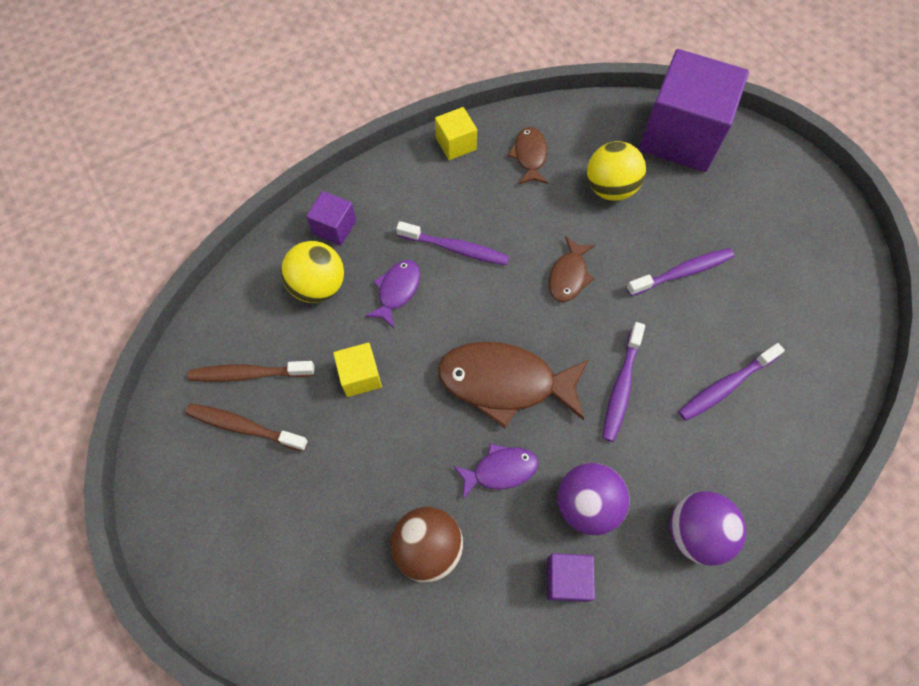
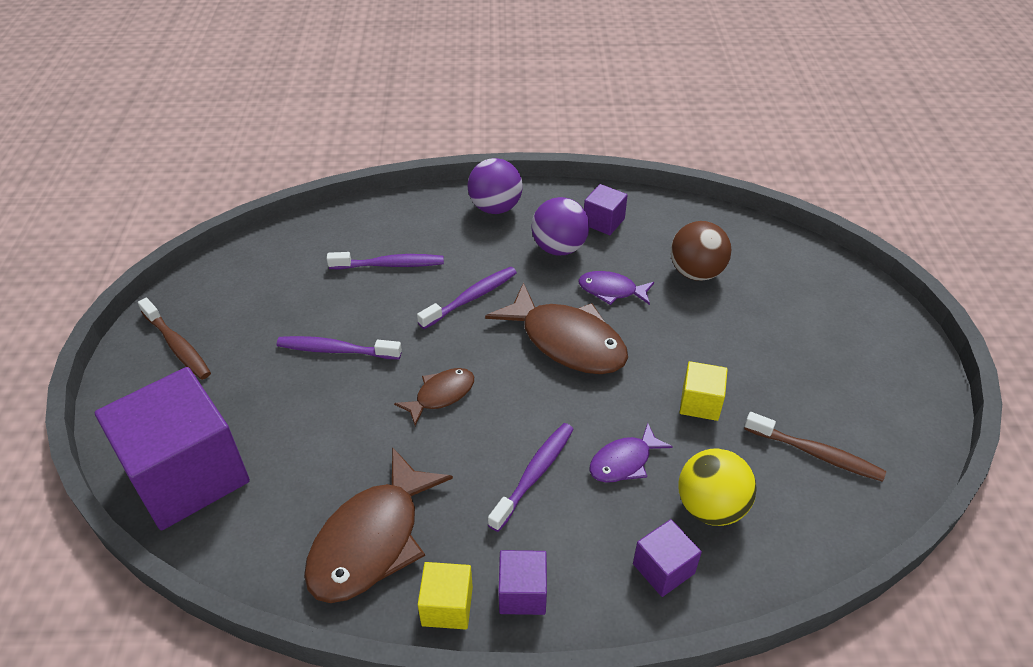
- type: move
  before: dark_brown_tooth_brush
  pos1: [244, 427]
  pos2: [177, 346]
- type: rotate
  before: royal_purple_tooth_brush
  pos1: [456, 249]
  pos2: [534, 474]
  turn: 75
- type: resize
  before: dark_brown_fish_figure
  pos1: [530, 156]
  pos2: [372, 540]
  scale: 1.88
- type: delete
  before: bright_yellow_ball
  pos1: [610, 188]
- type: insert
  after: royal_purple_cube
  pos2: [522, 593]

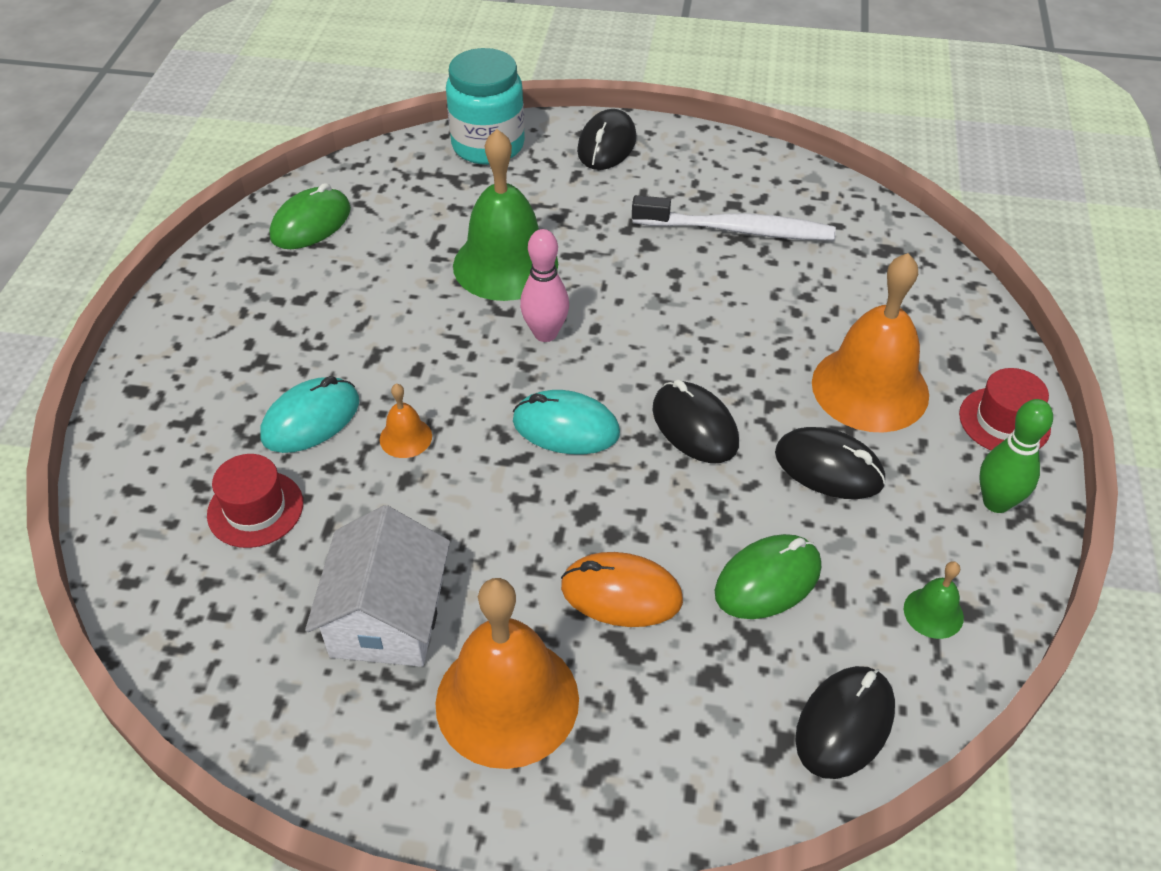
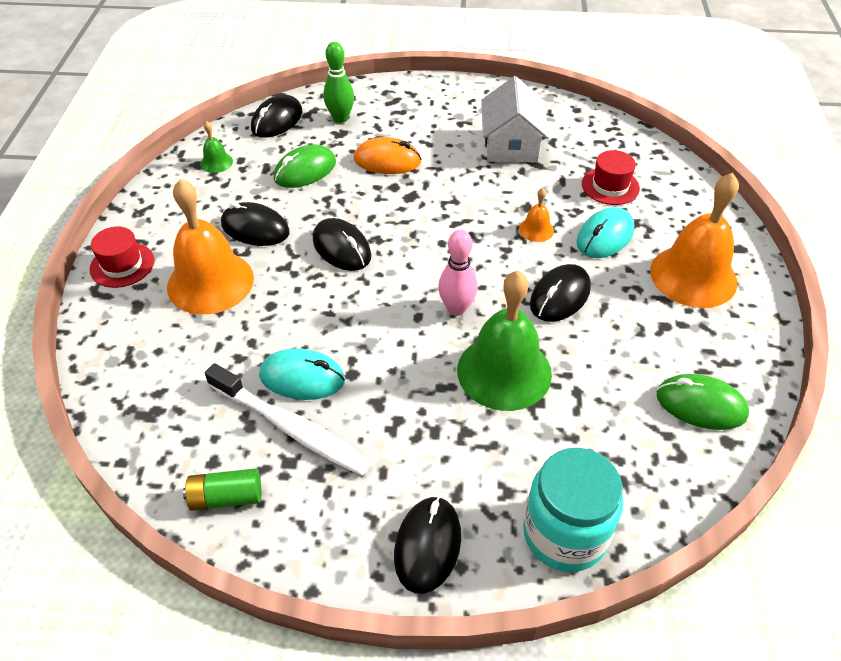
- type: rotate
  before: leaf-green_computer_mouse
  pos1: [311, 223]
  pos2: [700, 405]
  turn: 75
- type: move
  before: orange-coloured_school_bell
  pos1: [507, 700]
  pos2: [693, 276]
- type: move
  before: teal_computer_mouse
  pos1: [566, 427]
  pos2: [302, 377]
- type: rotate
  before: white_tooth_brush
  pos1: [736, 230]
  pos2: [290, 427]
  turn: -150
- type: move
  before: leaf-green_skittle
  pos1: [996, 502]
  pos2: [340, 118]
- type: insert
  after: leaf-green_battery
  pos2: [226, 497]
- type: insert
  after: jet-black_computer_mouse
  pos2: [560, 296]

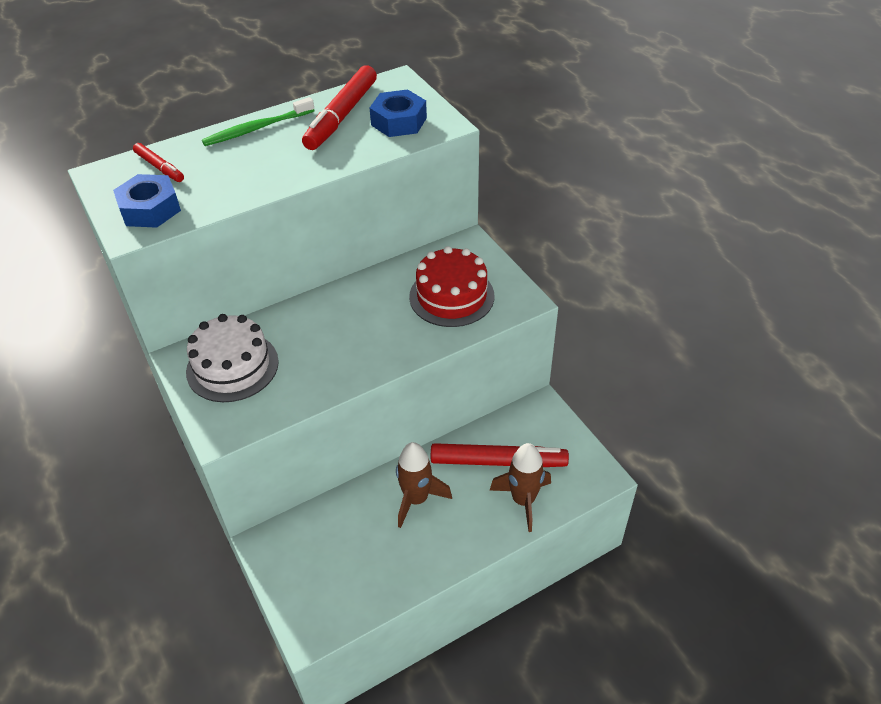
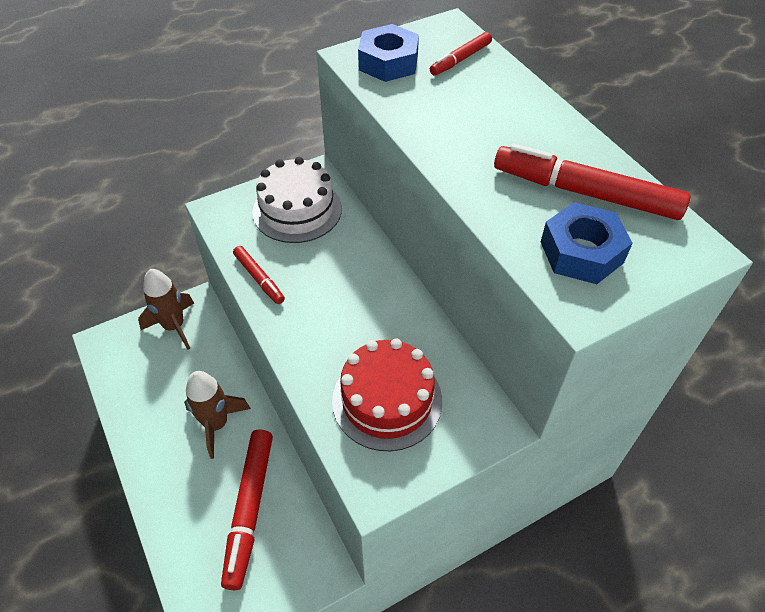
- type: delete
  before: leaf-green_tooth_brush
  pos1: [257, 128]
- type: move
  before: dark_brown_spaceship
  pos1: [523, 500]
  pos2: [174, 326]
- type: insert
  after: crimson_marker_pen
  pos2: [259, 278]

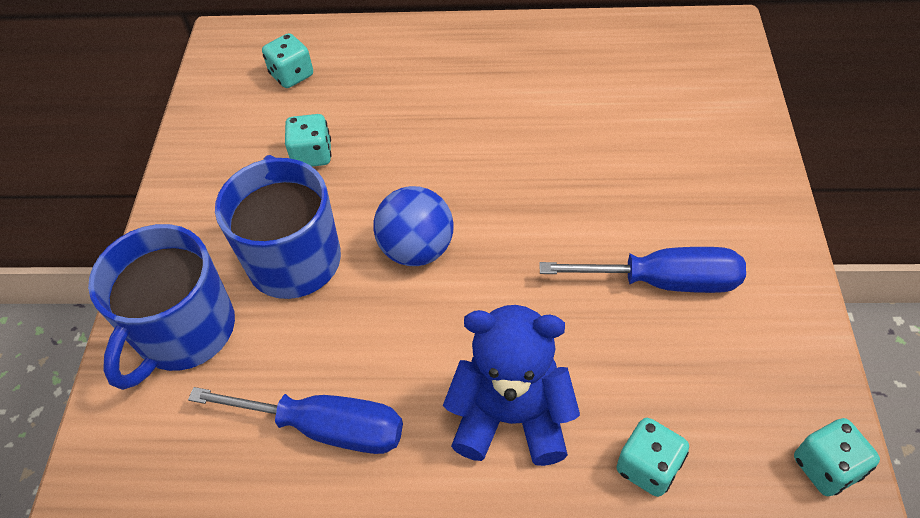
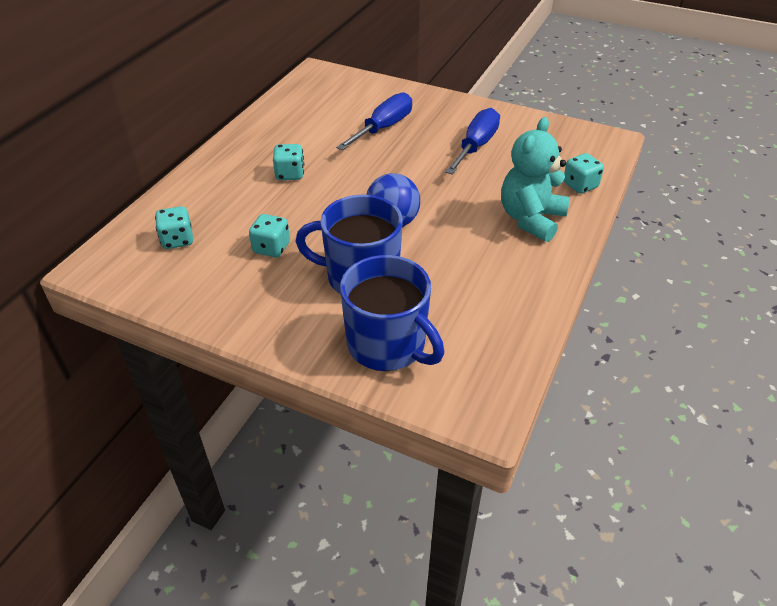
- type: move
  before: blue_screwdriver
  pos1: [325, 428]
  pos2: [383, 128]
- type: recolor
  before: blue_stuffed_bear
  after: teal_stuffed_bear
  pos1: [511, 416]
  pos2: [531, 219]
- type: move
  before: teal_dice
  pos1: [826, 467]
  pos2: [290, 174]

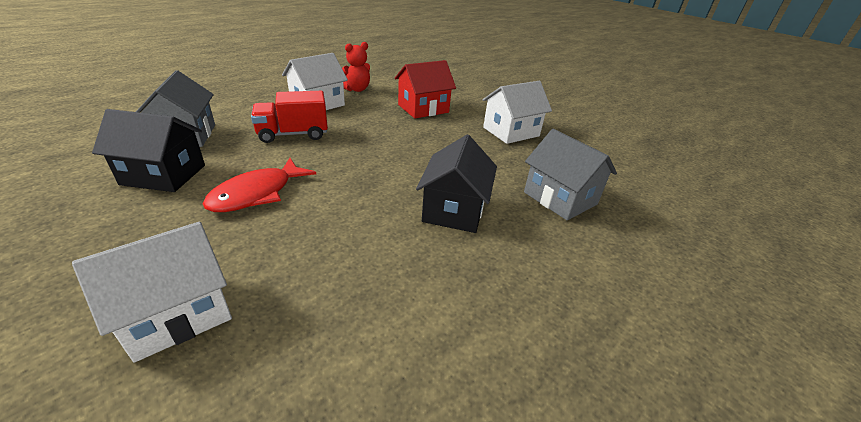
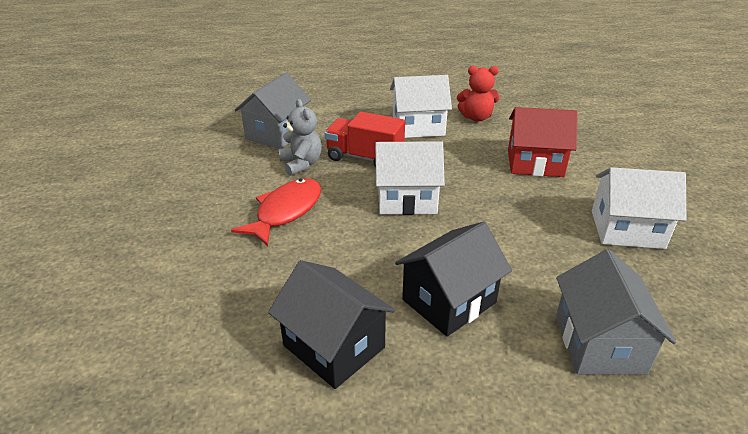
- type: move
  before: white_cottage
  pos1: [177, 313]
  pos2: [406, 199]
- type: move
  before: jet-black_cottage
  pos1: [164, 175]
  pos2: [334, 346]
- type: rotate
  before: crimson_fish_figure
  pos1: [257, 194]
  pos2: [285, 211]
  turn: 135
- type: insert
  after: gray_stuffed_bear
  pos2: [301, 164]

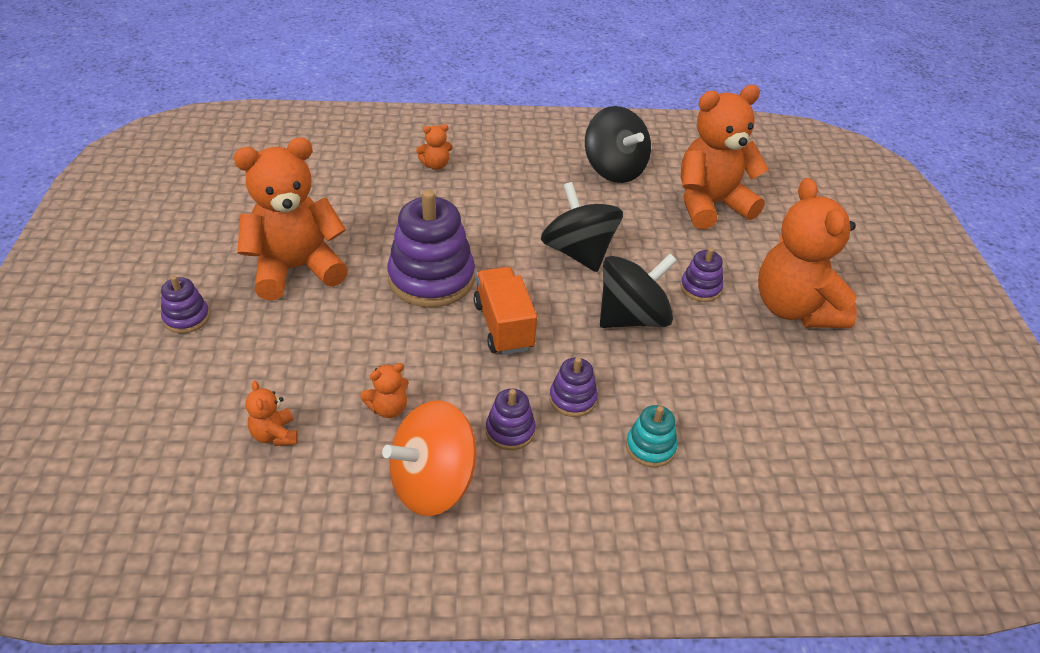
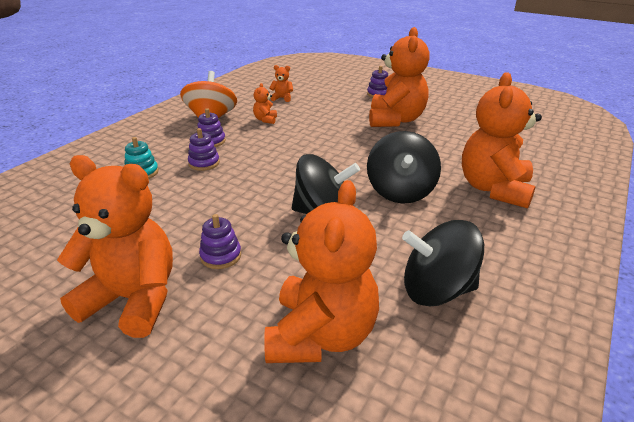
- type: delete
  before: royal_purple_stacking_toy
  pos1: [431, 279]
- type: resize
  before: orange-coloured_stuffed_bear
  pos1: [435, 165]
  pos2: [494, 189]
  scale: 2.42
- type: delete
  before: orange-coloured_lorry
  pos1: [503, 326]
- type: move
  before: jet-black_toy_top
  pos1: [632, 318]
  pos2: [400, 191]

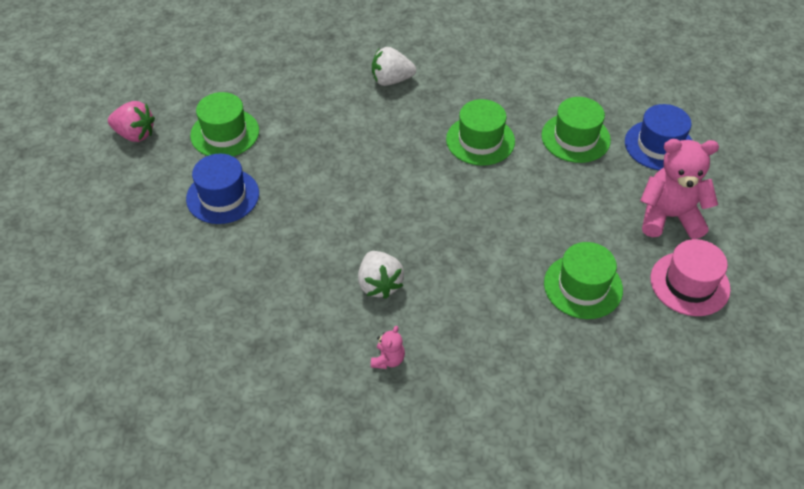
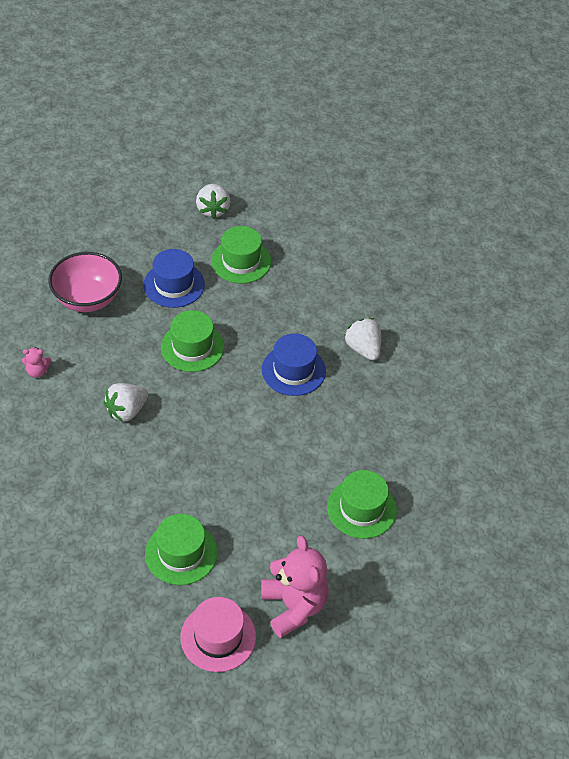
- type: recolor
  before: rose-pink_berry
  after: white_berry
  pos1: [135, 134]
  pos2: [213, 210]
- type: move
  before: rose-pink_stuffed_bear
  pos1: [388, 360]
  pos2: [37, 371]
- type: move
  before: leaf-green_hat
  pos1: [480, 140]
  pos2: [192, 347]
- type: move
  before: blue_hat
  pos1: [659, 145]
  pos2: [293, 370]
- type: insert
  after: rose-pink_serving_bowl
  pos2: [88, 299]

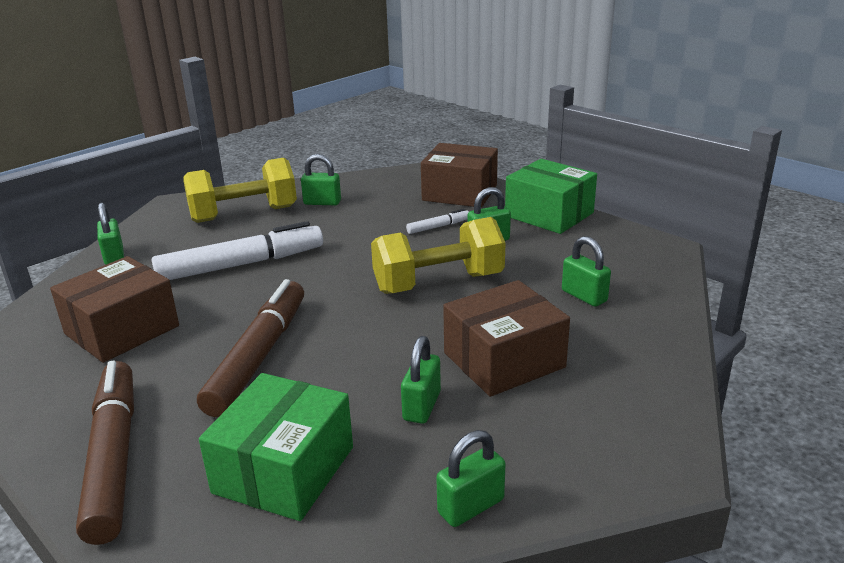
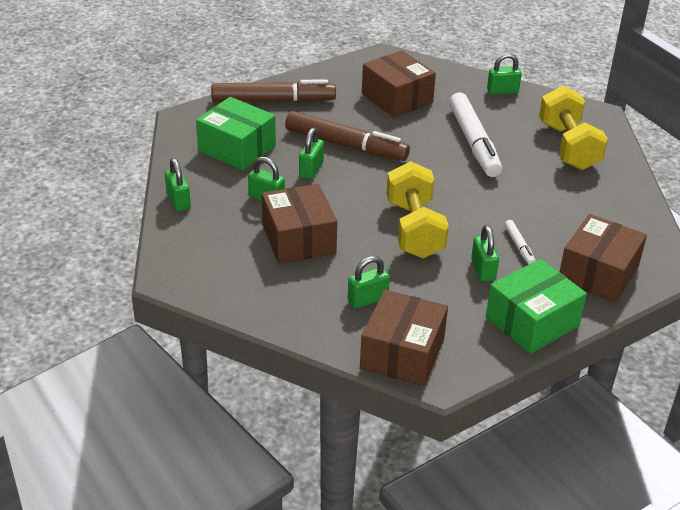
- type: move
  before: leaf-green_small_lock
  pos1: [322, 202]
  pos2: [311, 170]
- type: insert
  after: dark_brown_box
  pos2: [402, 354]

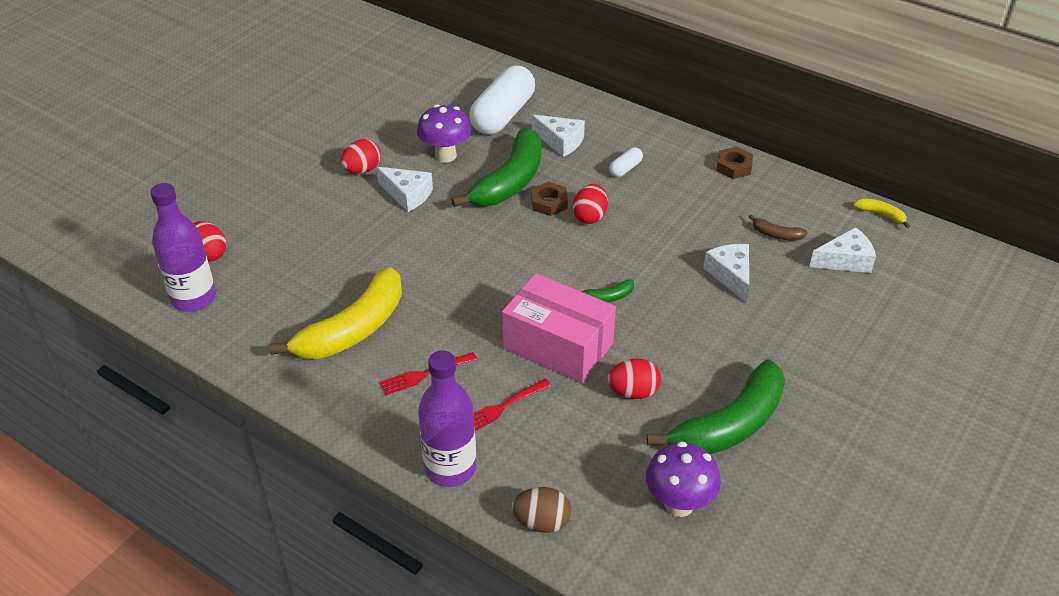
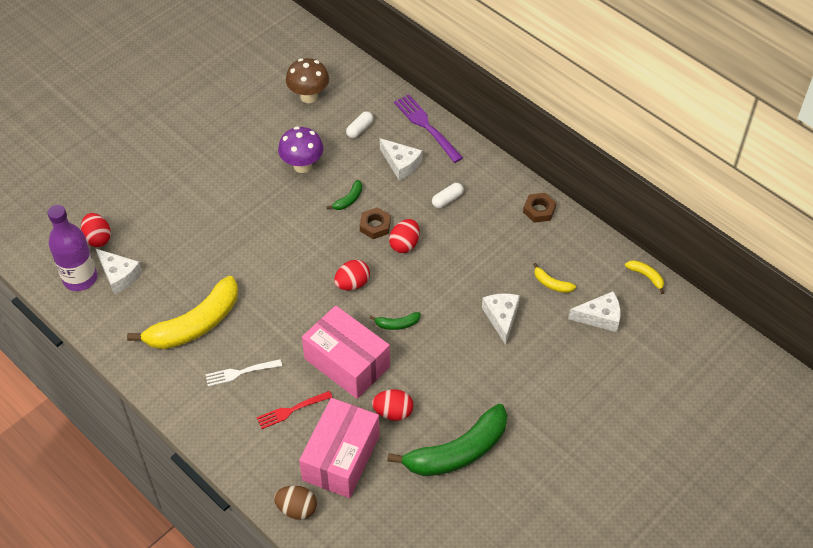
- type: move
  before: crimson_toy_egg
  pos1: [362, 170]
  pos2: [352, 284]
- type: move
  before: white_cheese_wedge
  pos1: [407, 195]
  pos2: [119, 275]
- type: recolor
  before: crimson_table_fork
  after: white_table_fork
  pos1: [425, 374]
  pos2: [241, 372]
- type: delete
  before: royal_purple_bottle
  pos1: [450, 468]
- type: resize
  before: leaf-green_banana
  pos1: [510, 181]
  pos2: [348, 199]
  scale: 0.41
- type: resize
  before: white_pill
  pos1: [503, 115]
  pos2: [360, 129]
  scale: 0.43
- type: delete
  before: royal_purple_fungus
  pos1: [679, 504]
- type: recolor
  before: dark_brown_banana
  after: bright_yellow_banana
  pos1: [776, 235]
  pos2: [551, 284]
- type: insert
  after: dark_brown_fungus
  pos2: [309, 97]
- type: insert
  after: rose-pink_box
  pos2: [341, 457]
- type: insert
  after: royal_purple_table_fork
  pos2: [427, 127]

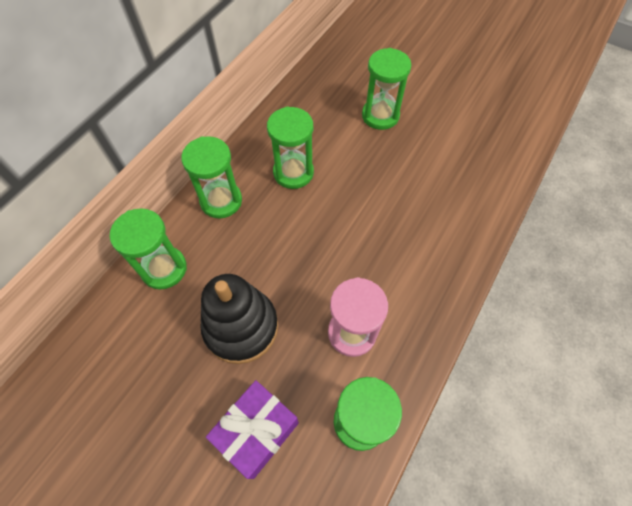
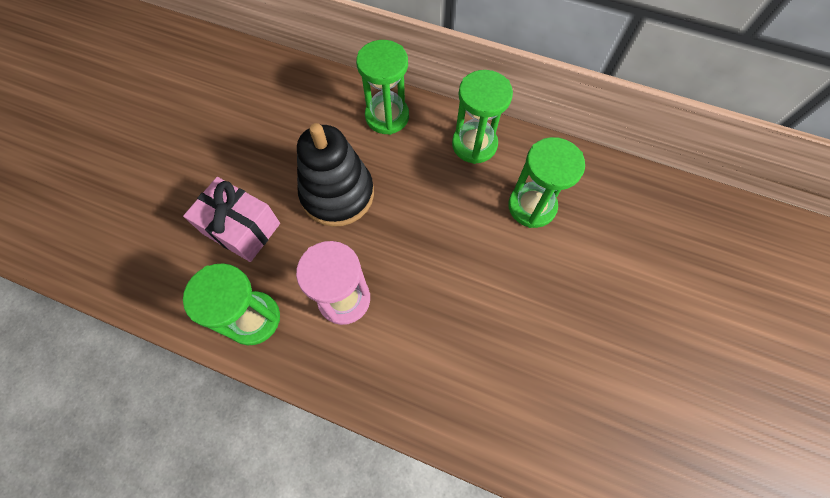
- type: recolor
  before: royal_purple_present
  after: rose-pink_present
  pos1: [257, 431]
  pos2: [241, 228]
- type: delete
  before: leaf-green_hourglass
  pos1: [380, 116]

